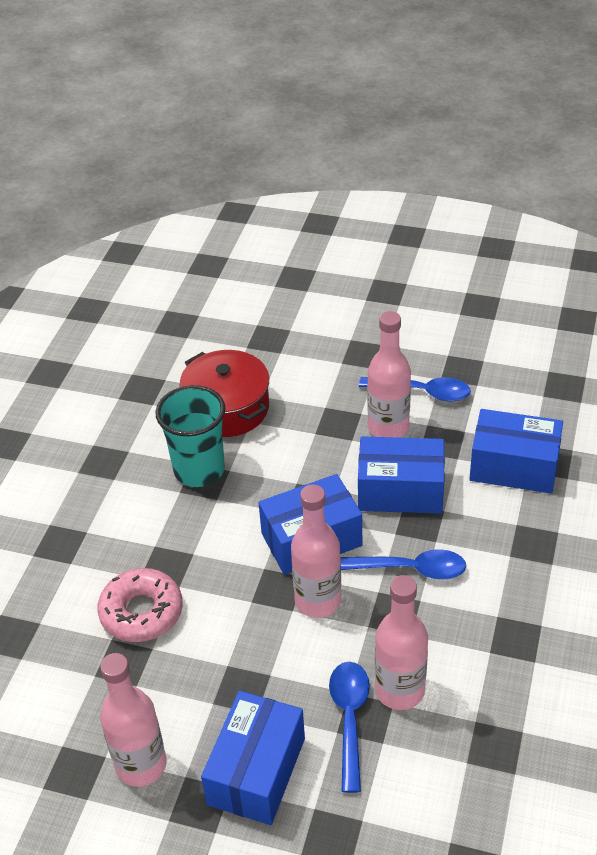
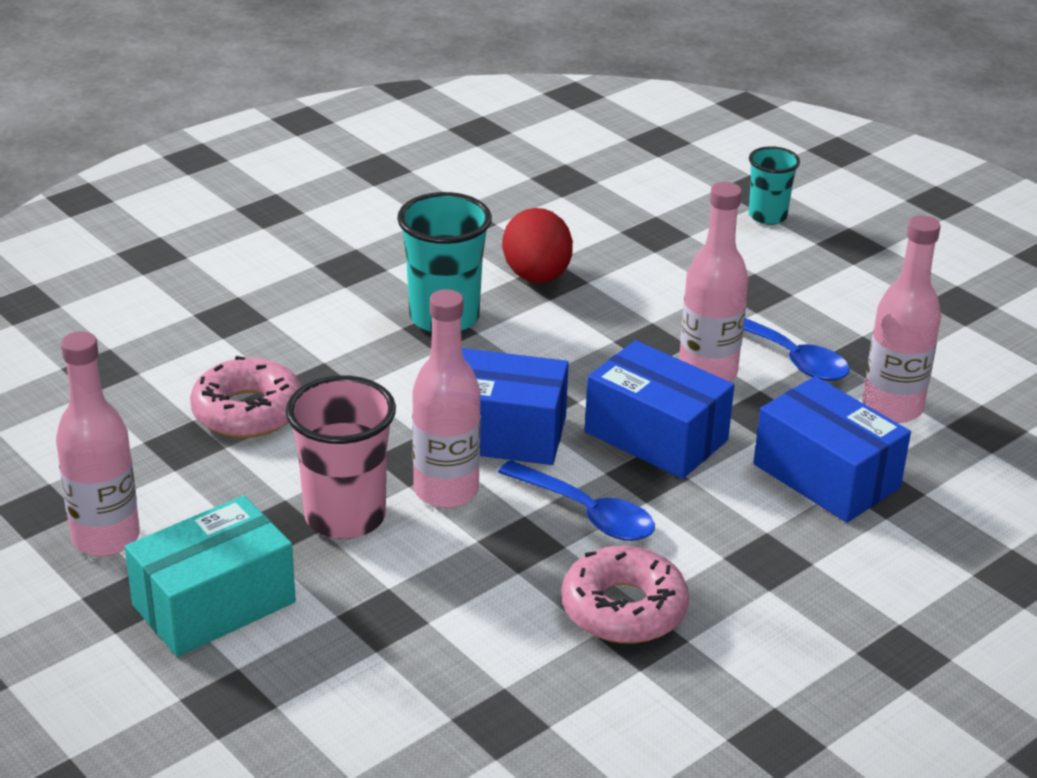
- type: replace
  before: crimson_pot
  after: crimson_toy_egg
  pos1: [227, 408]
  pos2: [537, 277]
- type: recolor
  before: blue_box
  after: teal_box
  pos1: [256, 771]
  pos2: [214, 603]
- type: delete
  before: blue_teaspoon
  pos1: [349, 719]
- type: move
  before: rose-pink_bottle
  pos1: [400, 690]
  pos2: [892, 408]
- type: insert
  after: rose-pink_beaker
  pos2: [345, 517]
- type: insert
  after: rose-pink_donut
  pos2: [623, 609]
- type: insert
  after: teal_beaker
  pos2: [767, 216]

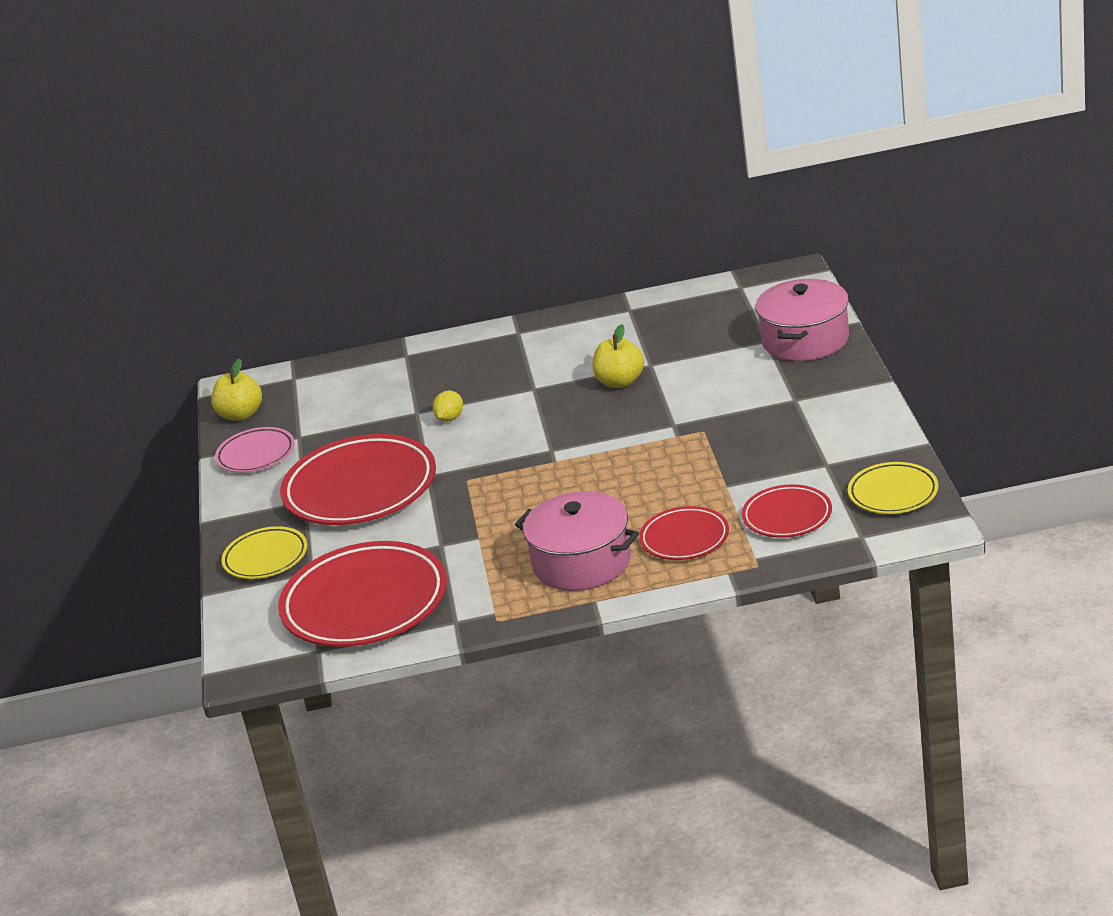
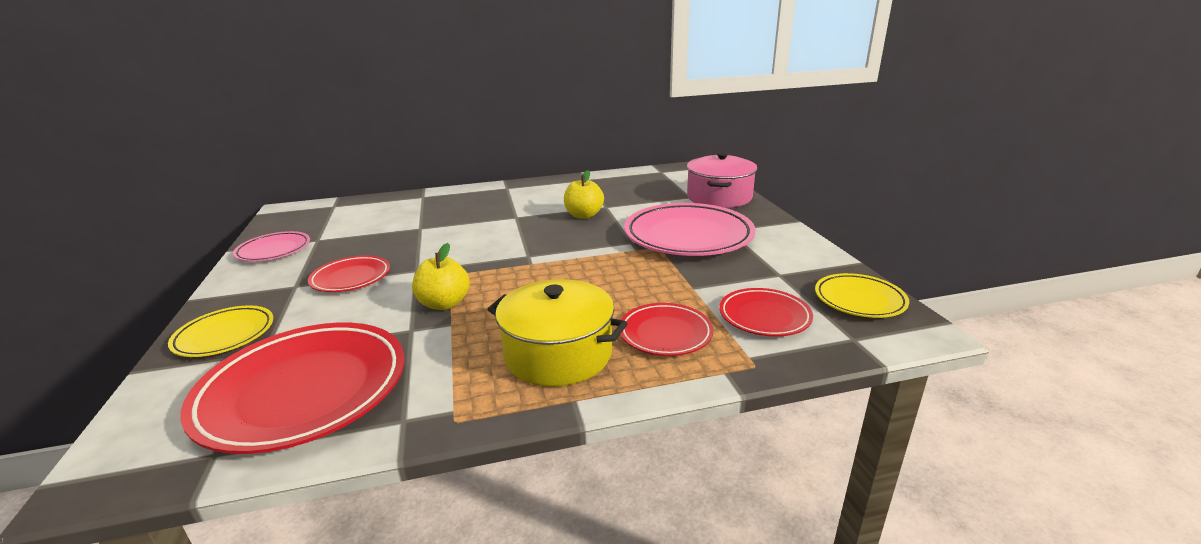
- type: move
  before: bright_yellow_apple
  pos1: [241, 415]
  pos2: [444, 304]
- type: resize
  before: crimson_plate
  pos1: [360, 488]
  pos2: [351, 278]
  scale: 0.53
- type: delete
  before: bright_yellow_toy_lemon
  pos1: [450, 418]
- type: recolor
  before: rose-pink_pot
  after: bright_yellow_pot
  pos1: [582, 562]
  pos2: [558, 354]
- type: insert
  after: rose-pink_plate
  pos2: [688, 236]

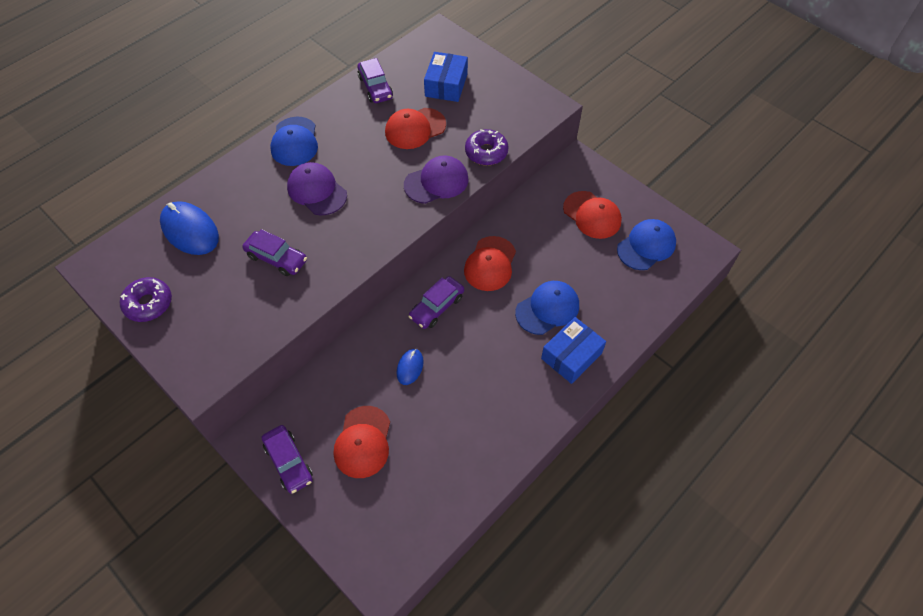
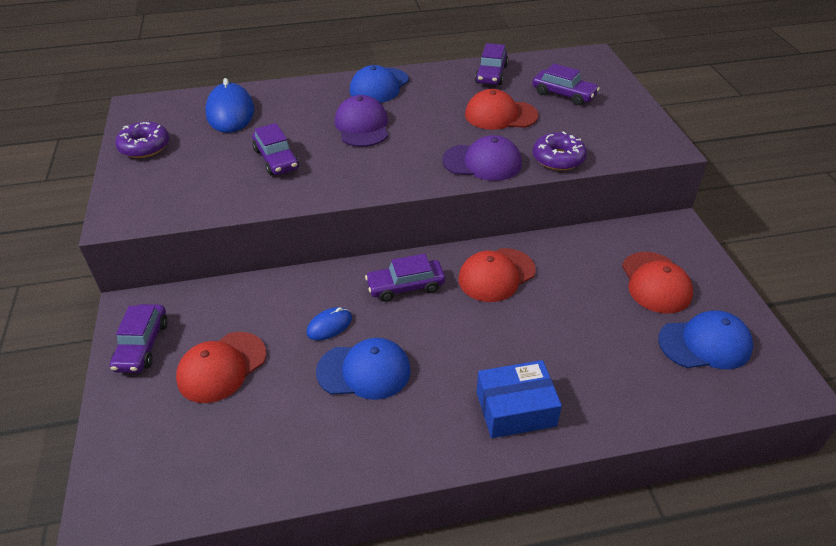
- type: replace
  before: blue_box
  after: royal_purple_toy_car
  pos1: [446, 85]
  pos2: [563, 94]
- type: move
  before: blue_baseball_cap
  pos1: [547, 309]
  pos2: [364, 371]

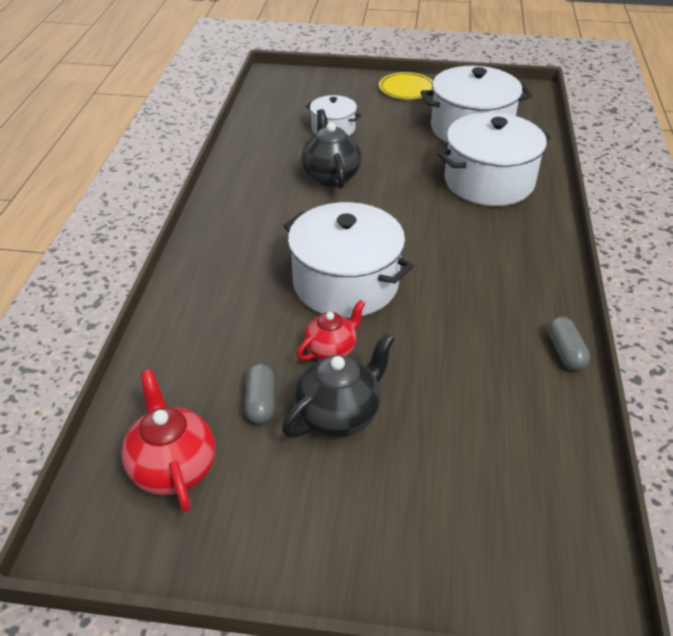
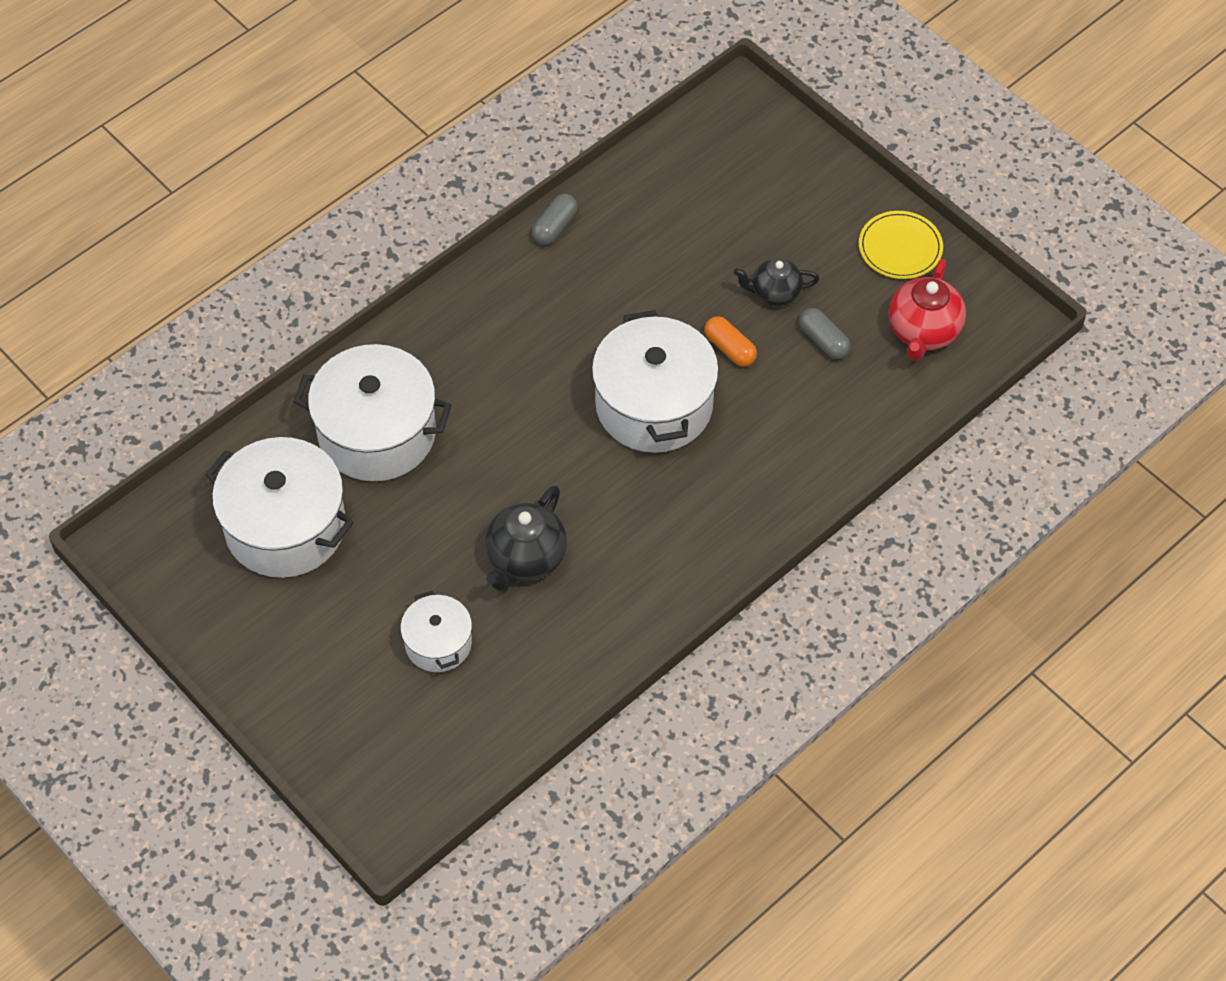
- type: rotate
  before: gray_pill
  pos1: [260, 402]
  pos2: [823, 341]
  turn: -75
- type: resize
  before: jet-black_teapot
  pos1: [339, 415]
  pos2: [775, 293]
  scale: 0.67
- type: replace
  before: crimson_teapot
  after: orange-coloured_pill
  pos1: [331, 350]
  pos2: [730, 349]
- type: move
  before: bright_yellow_plate
  pos1: [406, 88]
  pos2: [900, 247]

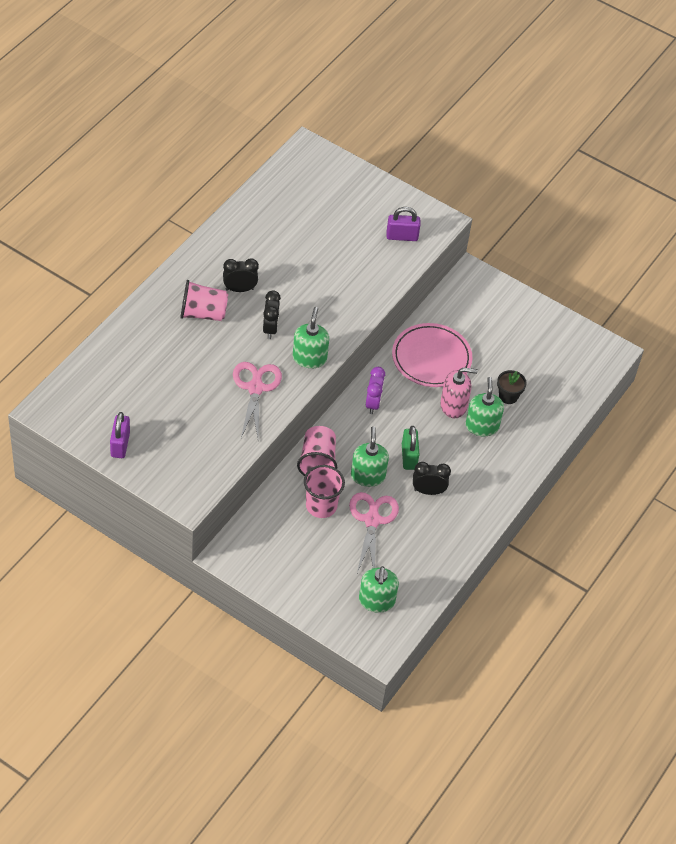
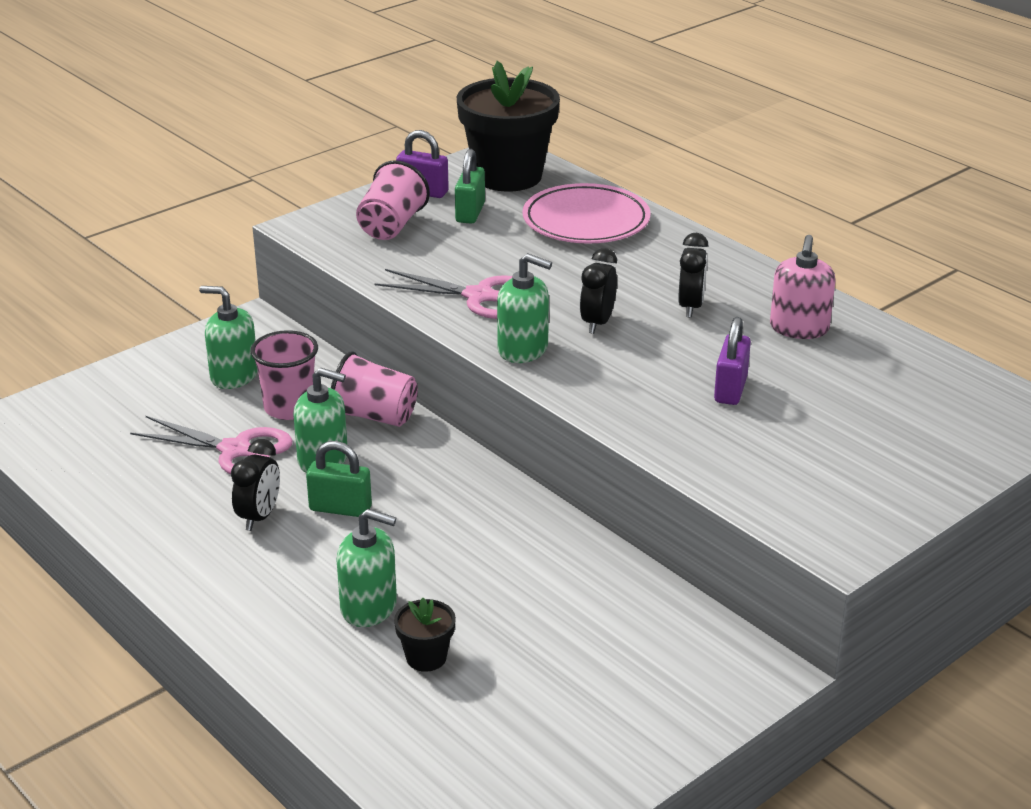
- type: move
  before: rose-pink_beaker
  pos1: [203, 313]
  pos2: [391, 226]
- type: rotate
  before: jet-black_alarm_clock
  pos1: [270, 329]
  pos2: [597, 323]
  turn: 90
- type: move
  before: leaf-green_soap_pump
  pos1: [376, 601]
  pos2: [234, 376]
- type: delete
  before: royal_purple_alarm_clock
  pos1: [373, 403]
- type: move
  before: royal_purple_small_lock
  pos1: [402, 236]
  pos2: [730, 389]
- type: move
  before: rose-pink_plate
  pos1: [431, 358]
  pos2: [586, 221]
- type: move
  before: rose-pink_soap_pump
  pos1: [453, 405]
  pos2: [799, 328]
- type: insert
  after: leaf-green_small_lock
  pos2: [470, 213]
- type: insert
  after: jet-black_potted_plant
  pos2: [508, 176]

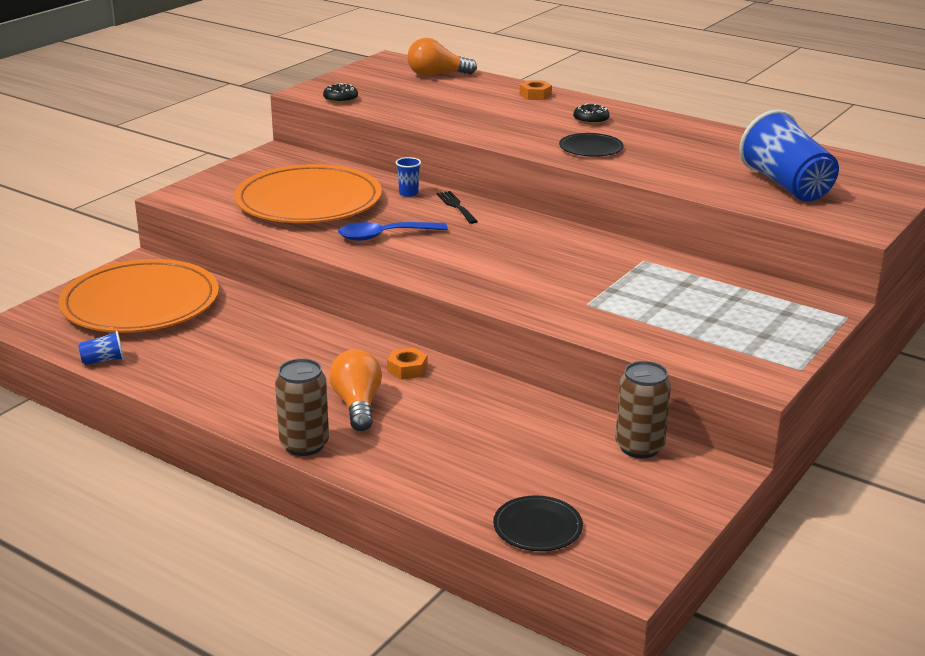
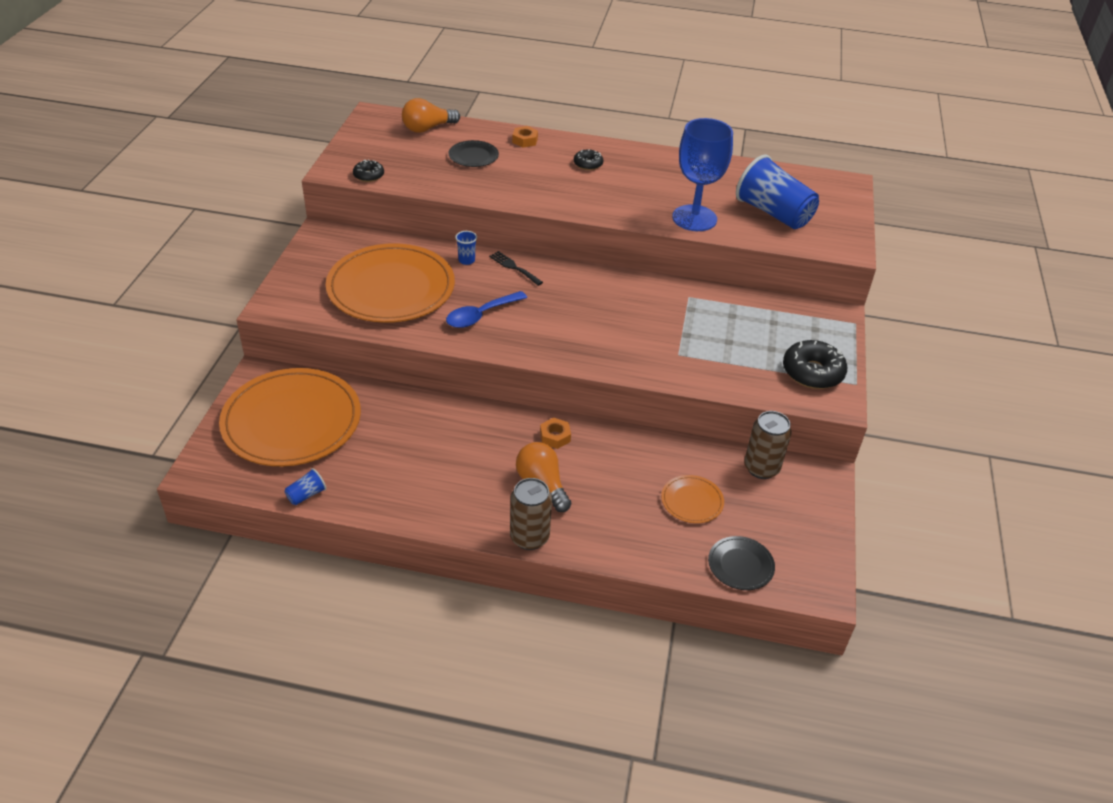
- type: move
  before: jet-black_plate
  pos1: [591, 148]
  pos2: [473, 156]
- type: insert
  after: orange-coloured_plate
  pos2: [692, 501]
- type: insert
  after: blue_goblet
  pos2: [694, 218]
- type: insert
  after: jet-black_donut
  pos2: [812, 372]

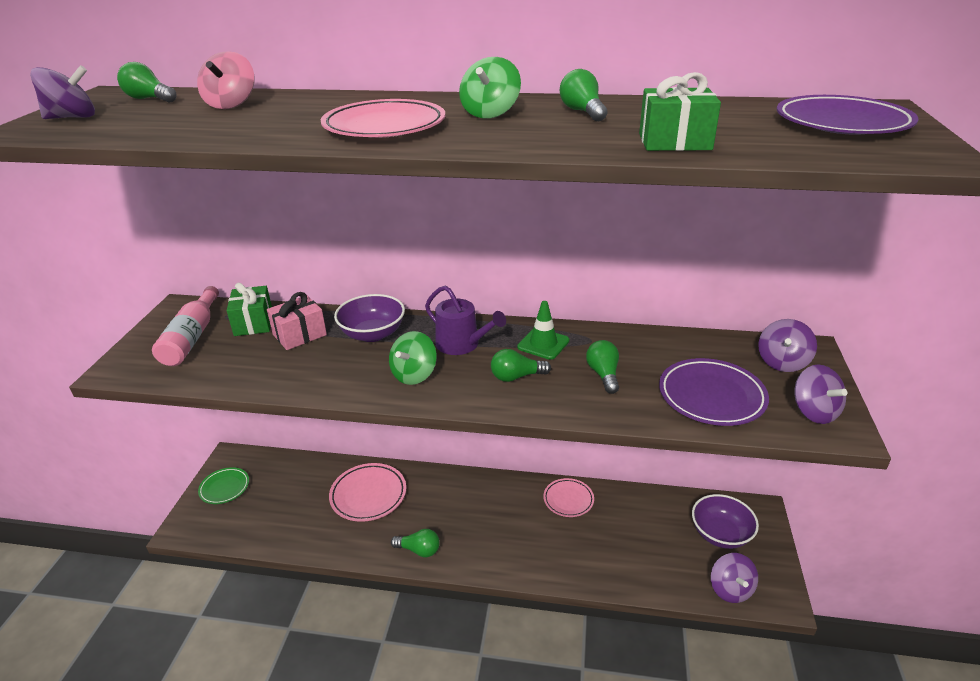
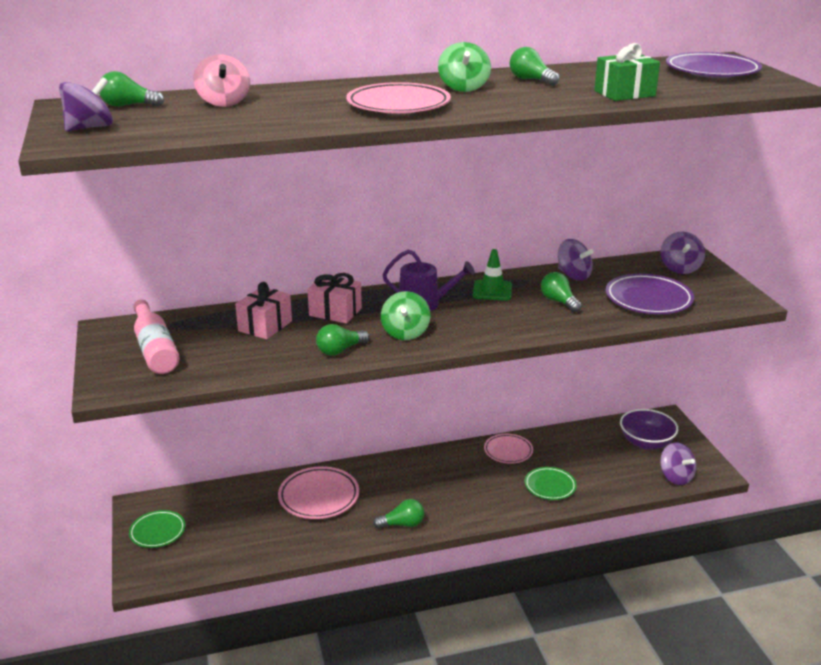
- type: delete
  before: leaf-green_present
  pos1: [254, 323]
- type: replace
  before: royal_purple_serving_bowl
  after: rose-pink_present
  pos1: [373, 334]
  pos2: [335, 312]
- type: move
  before: leaf-green_lightbulb
  pos1: [516, 377]
  pos2: [340, 350]
- type: move
  before: royal_purple_toy_top
  pos1: [814, 412]
  pos2: [573, 275]
- type: insert
  after: leaf-green_plate
  pos2: [550, 486]

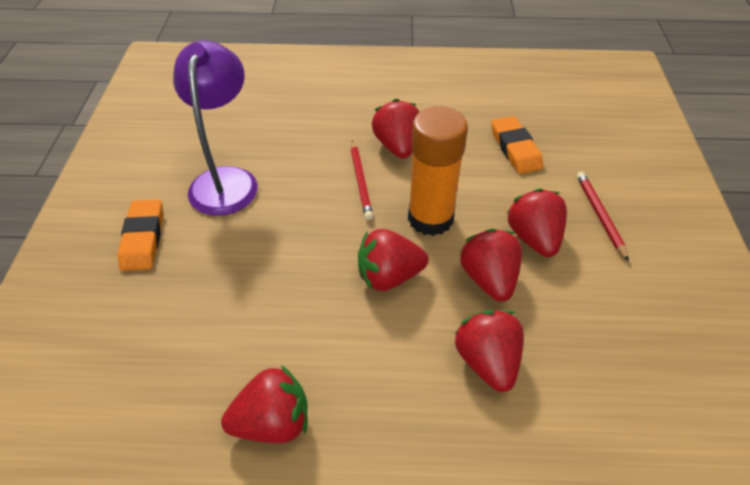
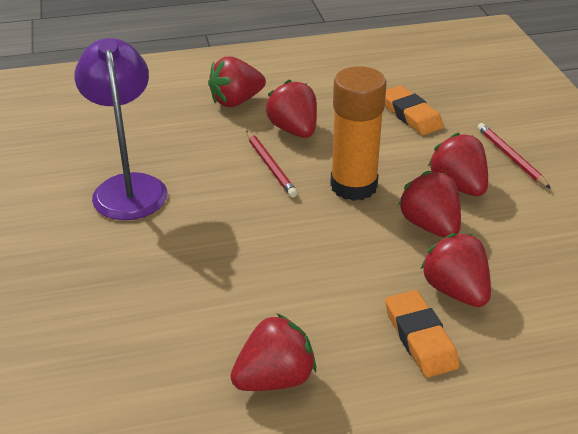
- type: move
  before: orange-coloured_gum_eraser
  pos1: [143, 238]
  pos2: [420, 338]
- type: move
  before: crimson_berry
  pos1: [389, 277]
  pos2: [236, 101]

